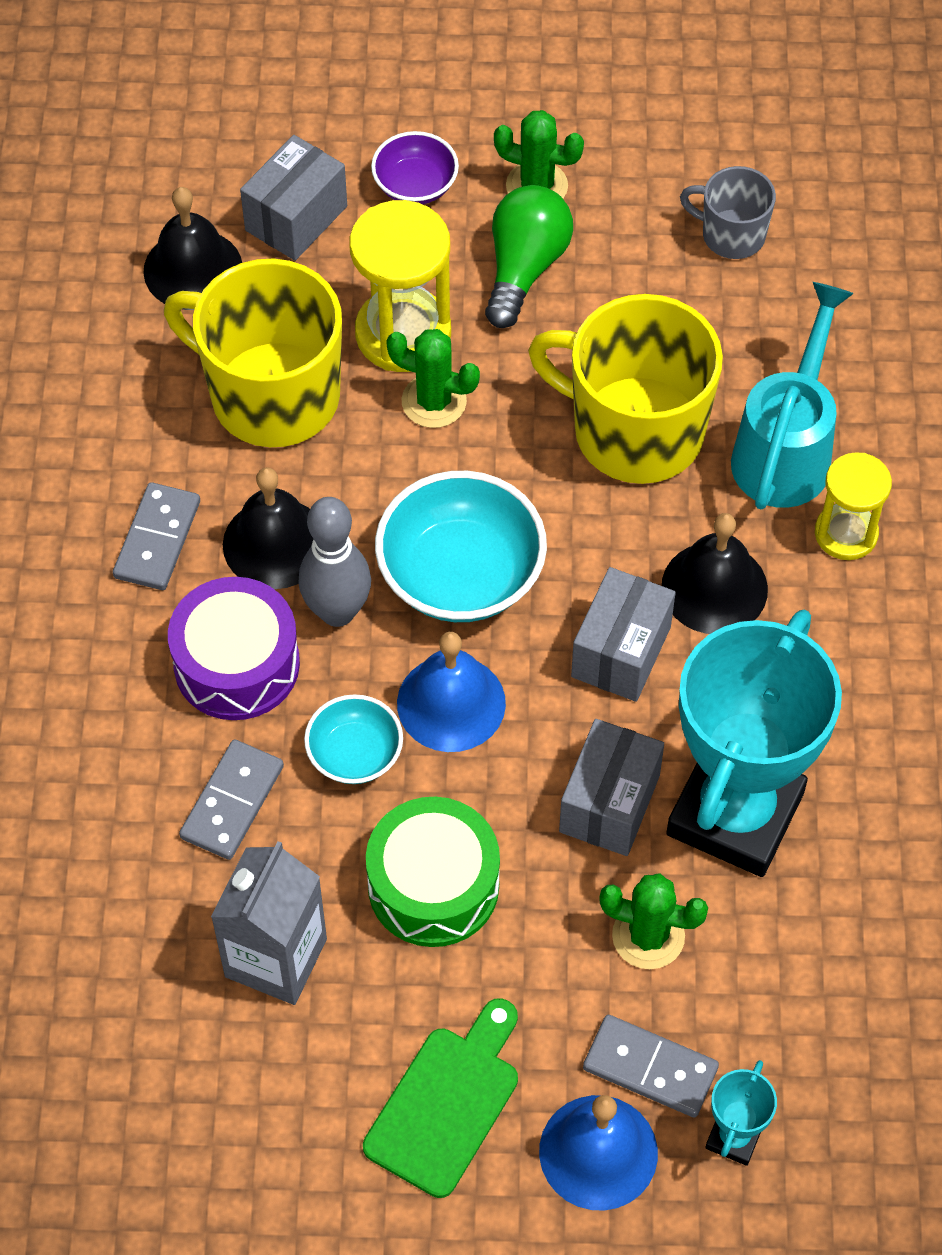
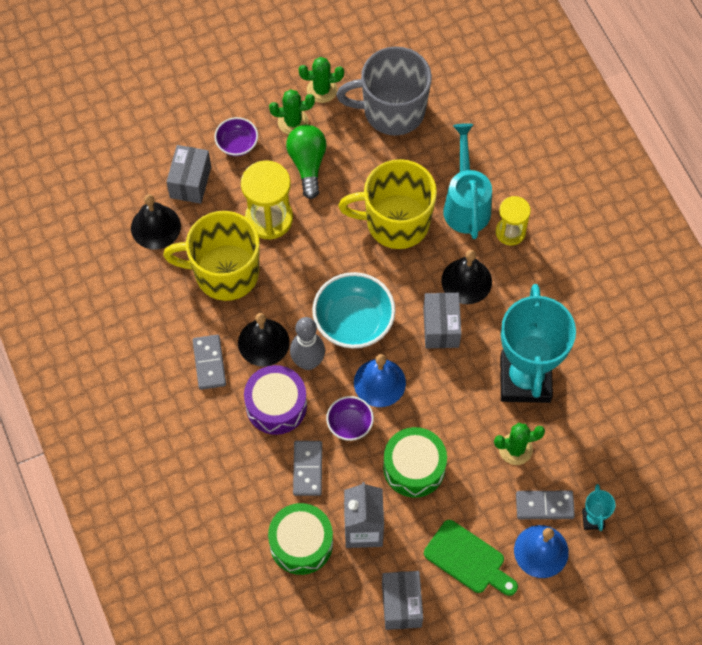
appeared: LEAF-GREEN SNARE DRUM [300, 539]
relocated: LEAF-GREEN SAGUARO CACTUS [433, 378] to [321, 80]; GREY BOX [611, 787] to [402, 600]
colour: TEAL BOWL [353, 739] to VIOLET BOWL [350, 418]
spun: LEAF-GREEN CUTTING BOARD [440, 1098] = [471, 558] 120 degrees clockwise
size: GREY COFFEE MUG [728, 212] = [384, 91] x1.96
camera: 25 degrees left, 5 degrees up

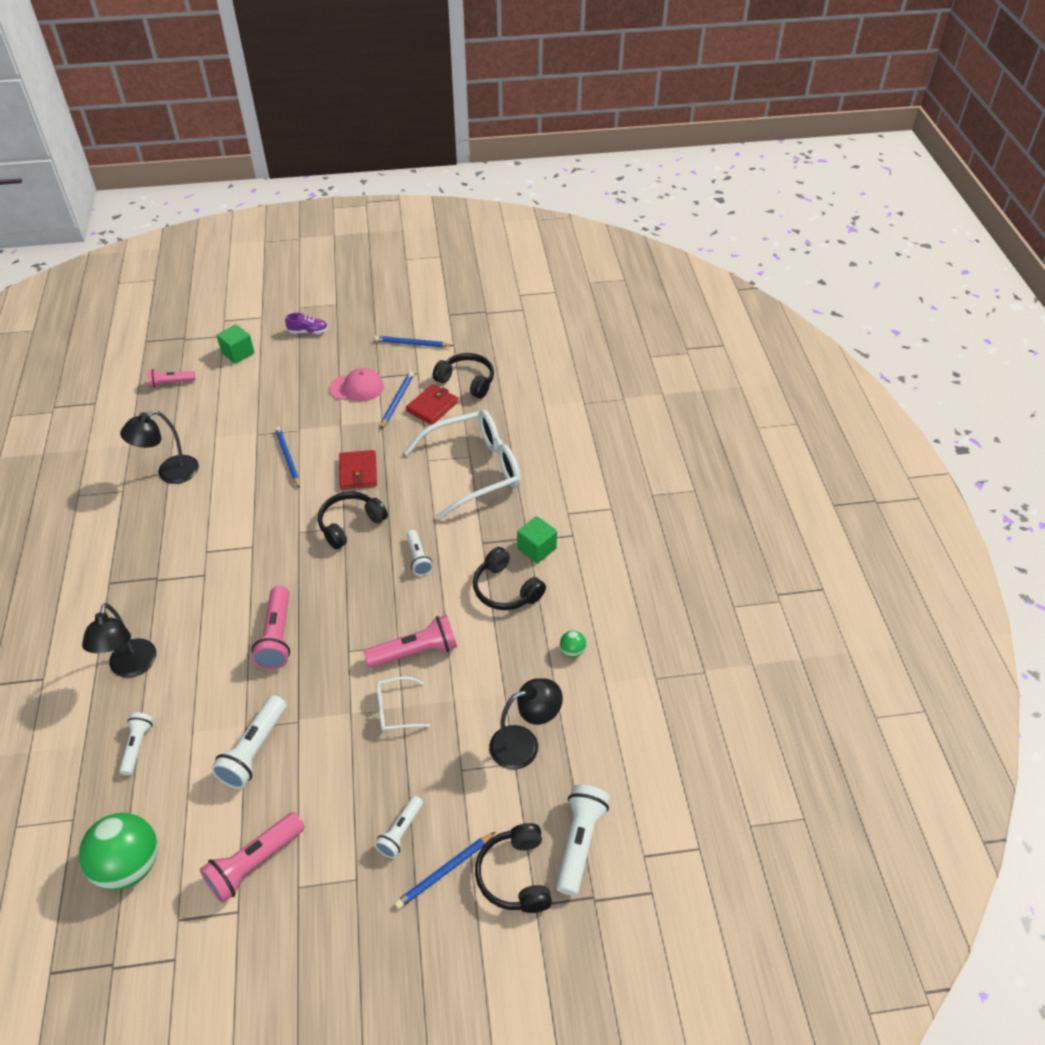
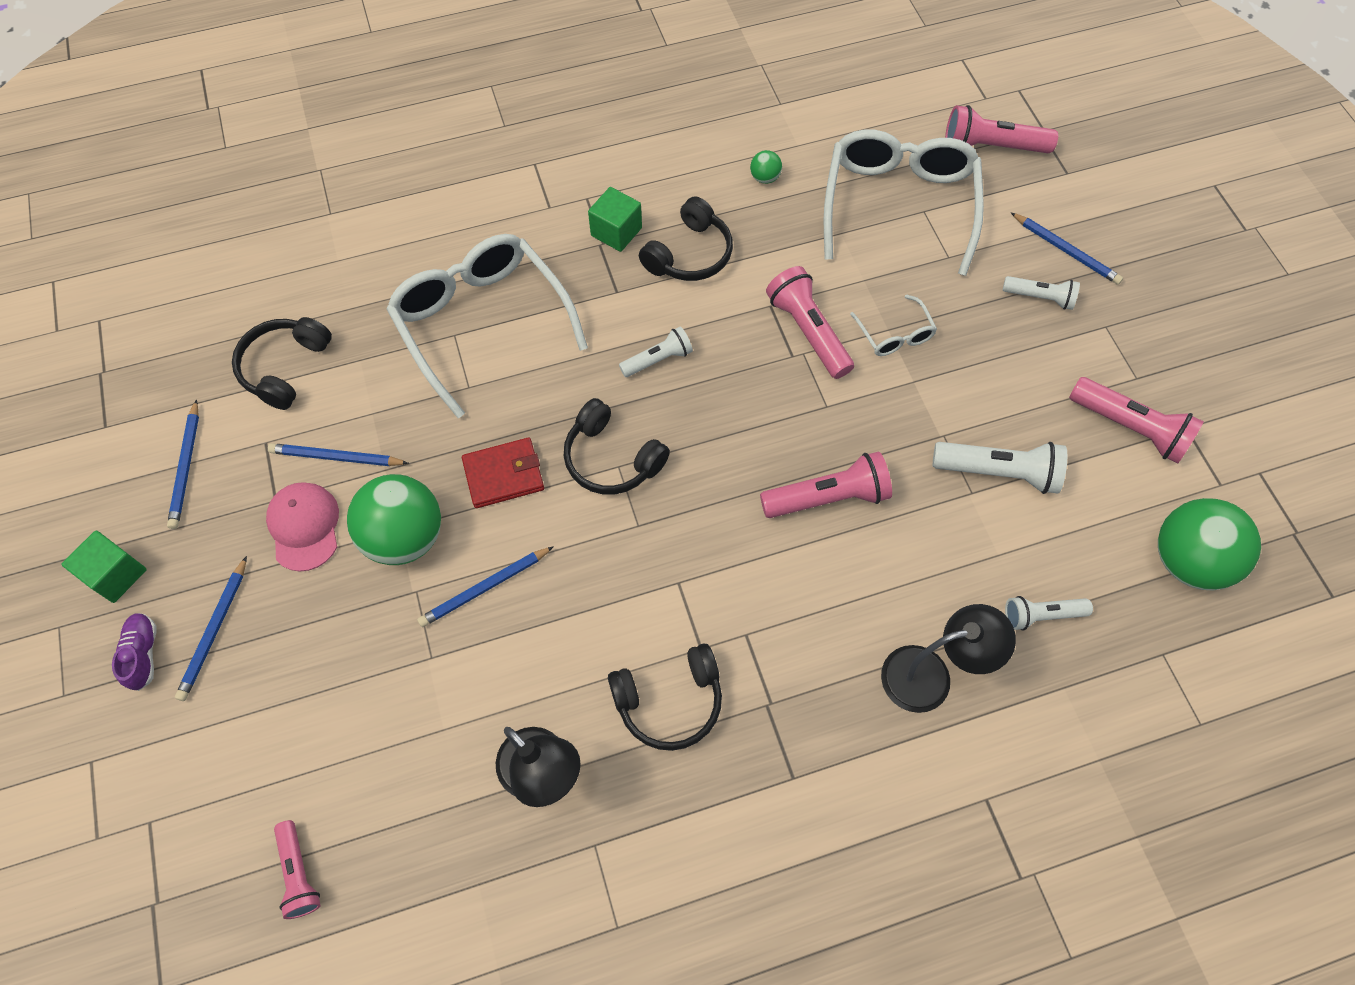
missing: CRIMSON BILLFOLD [432, 404]
appeared: LEAF-GREEN BALL [394, 519]; BLUE LEAD PENCIL [211, 628]
relocated: LEAF-GREEN SOLID CUBE [235, 344] to [104, 567]; BLACK OVER-EAR HEADPHONES [513, 868] to [665, 697]
exchanged: BLACK LAMP [526, 724] to SNOW-WHITE GLASSES [904, 203]
colour: SNOW-WHITE TORCH [583, 840] to PINK TORCH [1001, 129]
camera: 100 degrees left, 15 degrees up

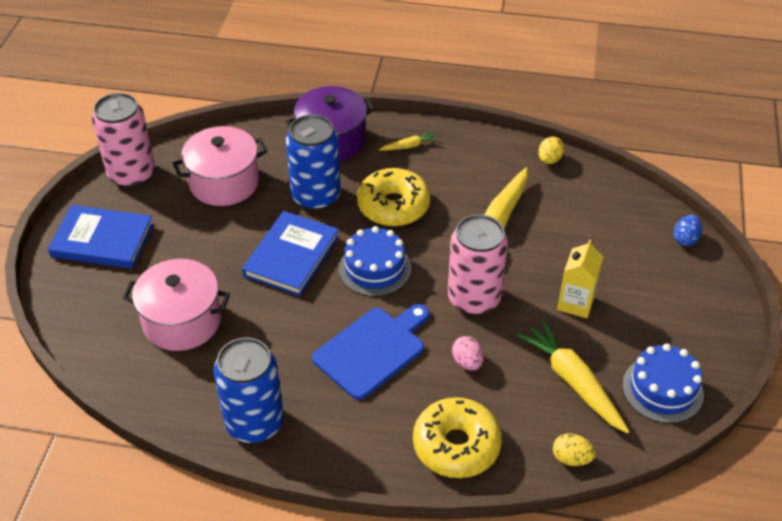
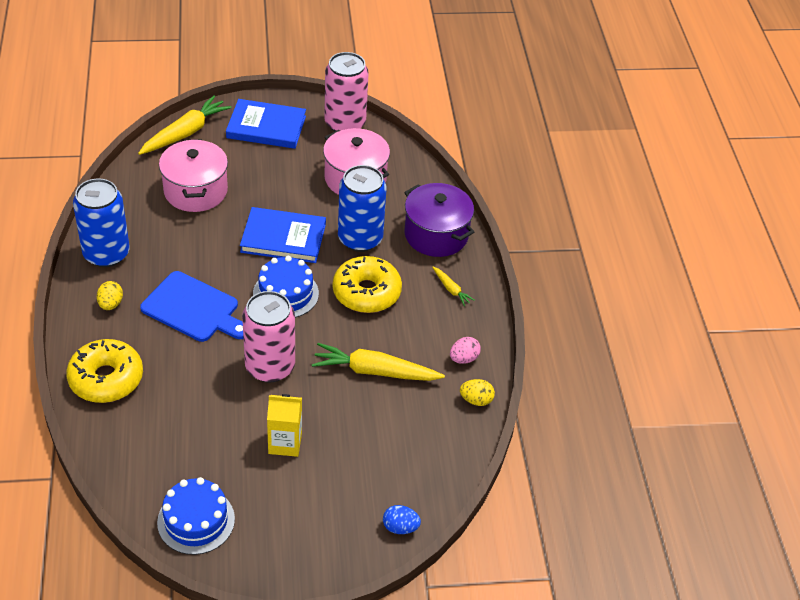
relocated: GOLDEN ROOT VEGETABLE [573, 376] to [185, 125]; PINK EGG SHAPE [468, 353] to [465, 350]; GOLDEN EGG SHAPE [574, 449] to [110, 295]
spun: BLUE HARDBACK [101, 237] = [266, 124] 75 degrees counterclockwise
camera: 70 degrees right, 0 degrees up

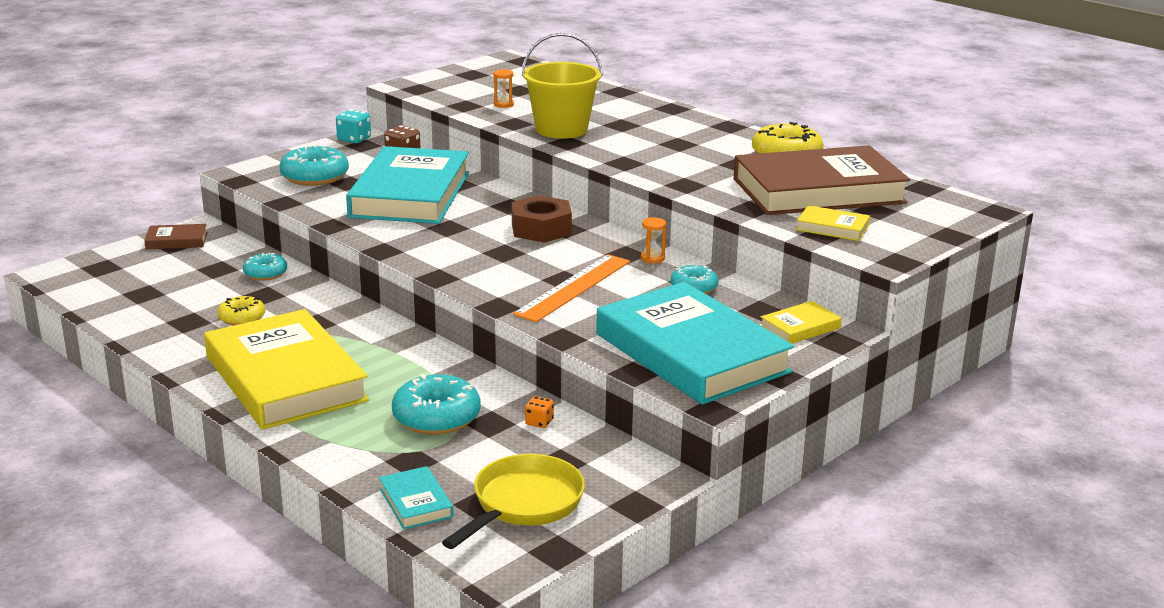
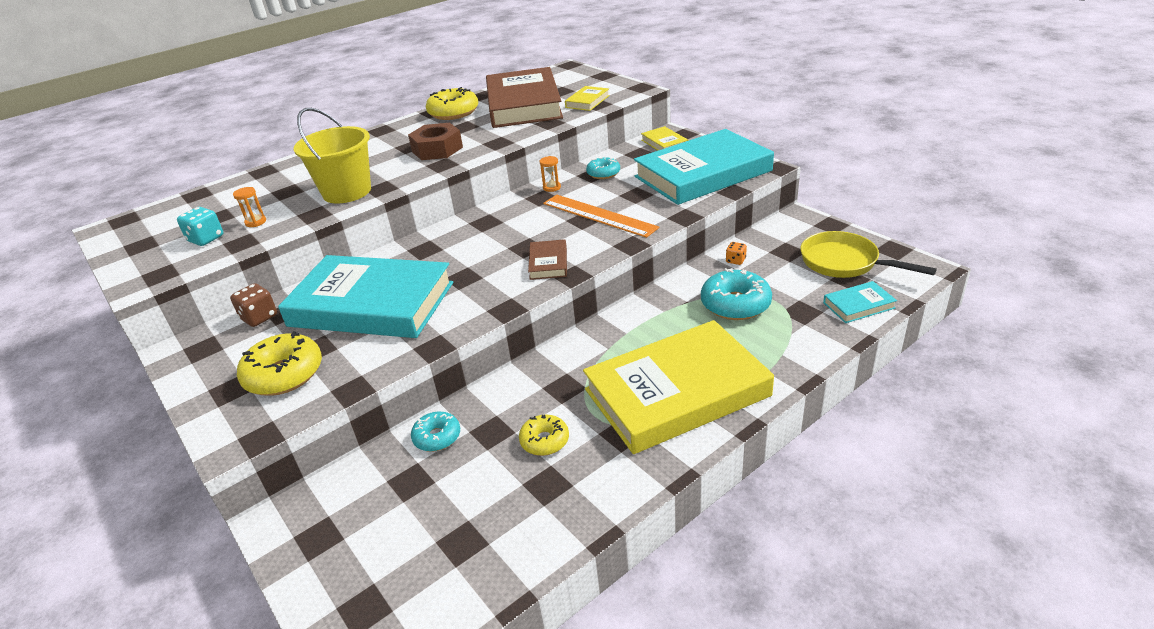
relocated: TEAL DICE [353, 126] to [200, 226]; DARK BROWN HEXAGON NUT [542, 219] to [435, 141]; DARK BROWN HARDBACK [175, 236] to [547, 259]
colour: TEAL DONUT [314, 165] to GOLDEN DONUT [279, 363]
camera: 80 degrees left, 10 degrees up

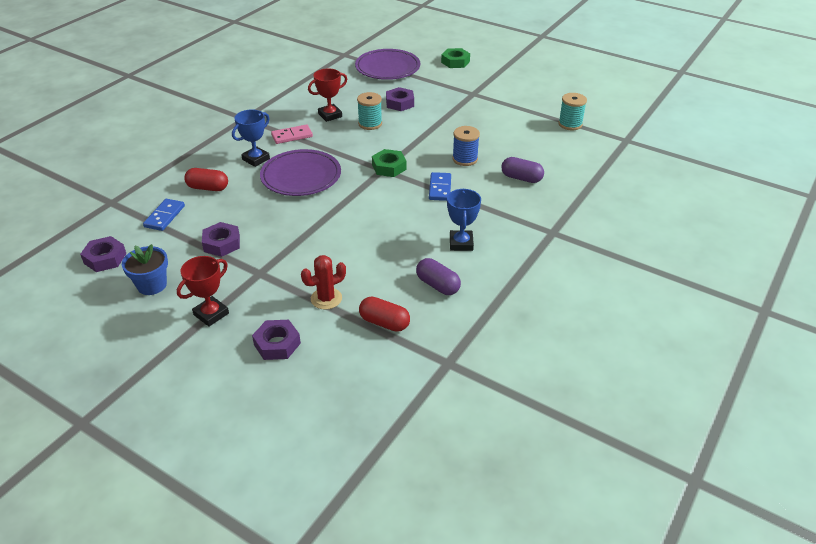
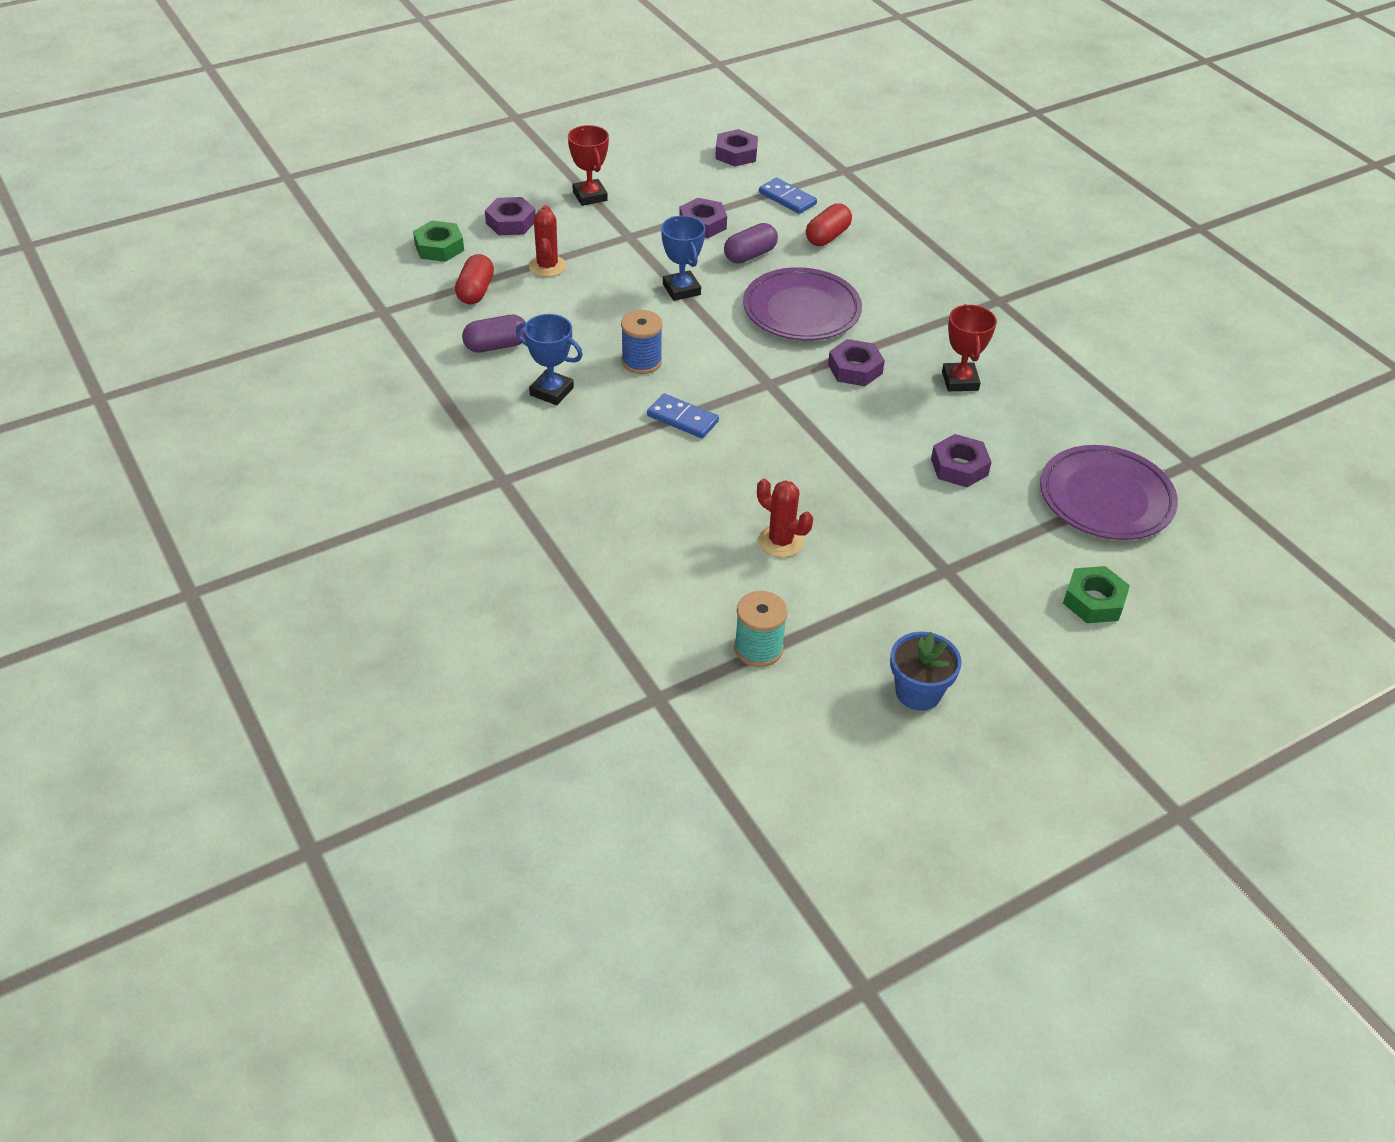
missing: TEAL SPOOL [369, 111]; PINK DOMINO [292, 134]
appeared: VIOLET HEXAGON NUT [856, 362]; CRIMSON SAGUARO CACTUS [785, 518]
relocated: BLUE PRIZE CUP [251, 138] to [683, 258]; BLUE SPOOL [466, 146] to [642, 342]; LEAF-GREEN HEXAGON NUT [389, 163] to [438, 241]; VIOLET PILL SHAPE [522, 170] to [751, 243]; BLUE FLOWER POT [145, 269] to [926, 671]
spun: CRIMSON PILL SHAPE [384, 314] = [474, 279] 45 degrees counterclockwise
camera: 115 degrees right, 5 degrees up

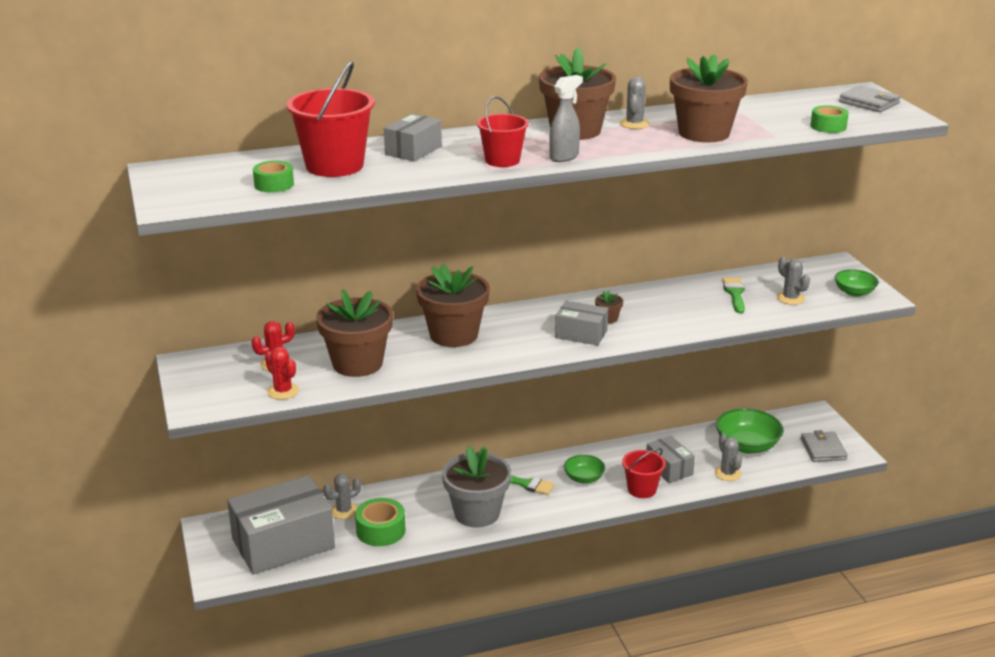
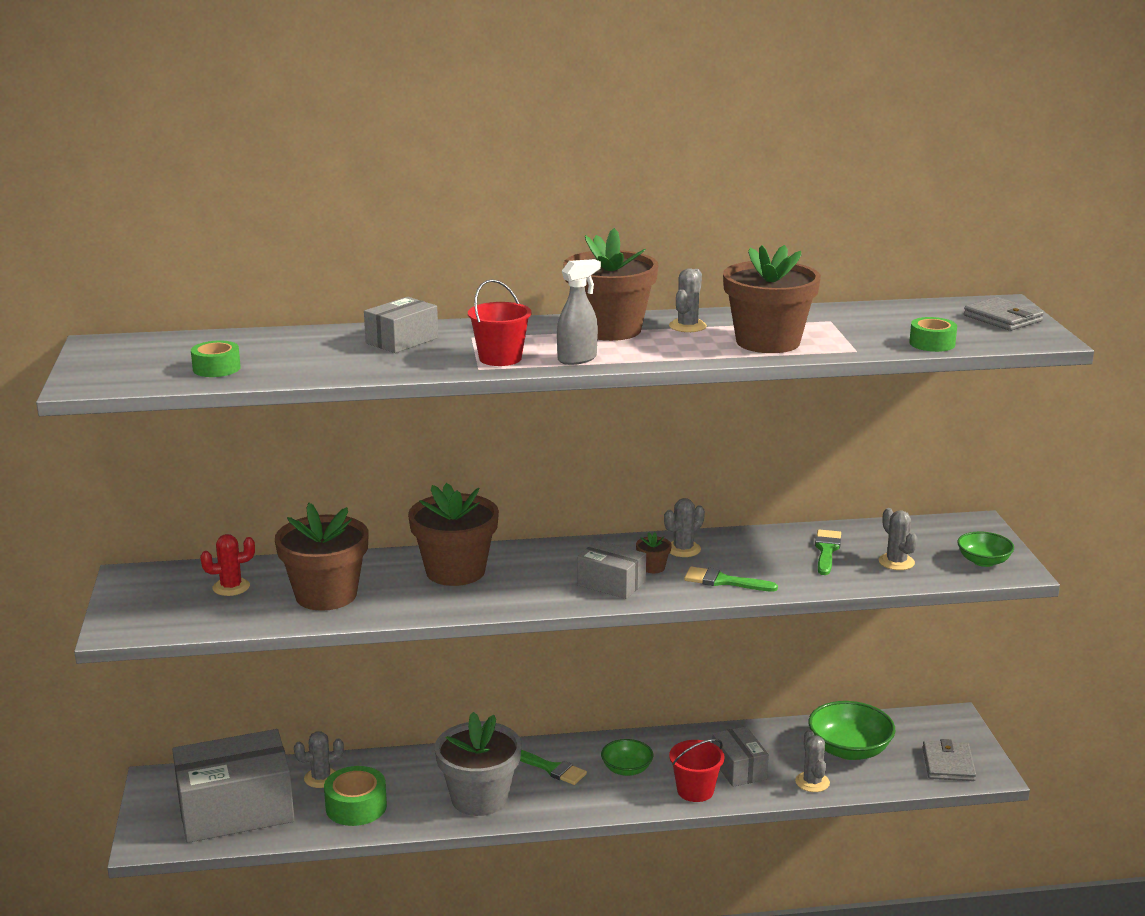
missing: CRIMSON PAIL [331, 119]; CRIMSON SAGUARO CACTUS [282, 373]
appeared: GREY SAGUARO CACTUS [684, 527]; LEAF-GREEN PAINTBRUSH [731, 579]
camera: 10 degrees right, 5 degrees down

